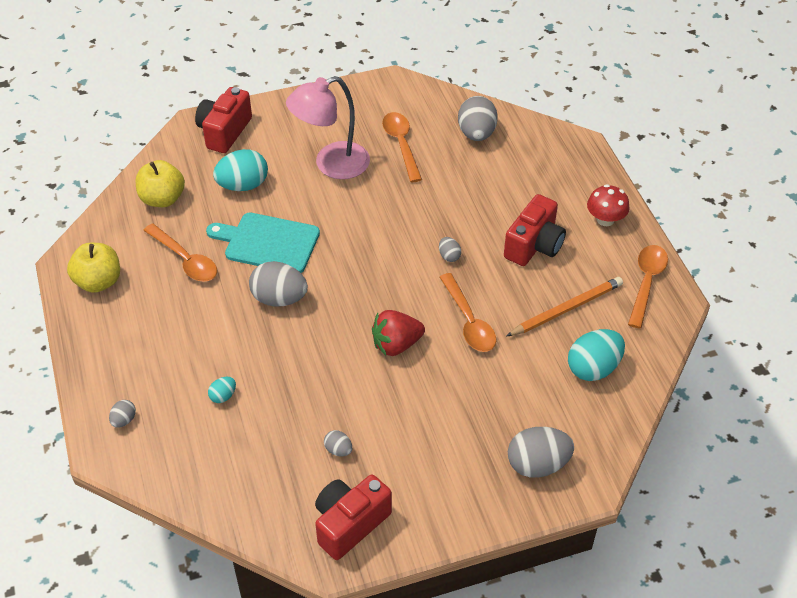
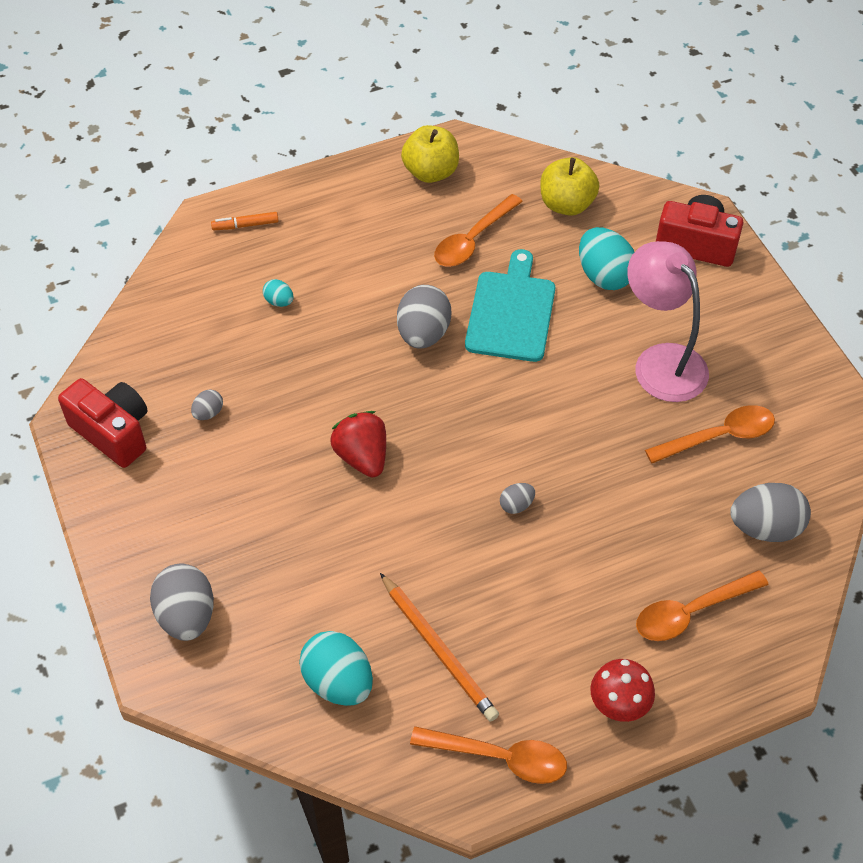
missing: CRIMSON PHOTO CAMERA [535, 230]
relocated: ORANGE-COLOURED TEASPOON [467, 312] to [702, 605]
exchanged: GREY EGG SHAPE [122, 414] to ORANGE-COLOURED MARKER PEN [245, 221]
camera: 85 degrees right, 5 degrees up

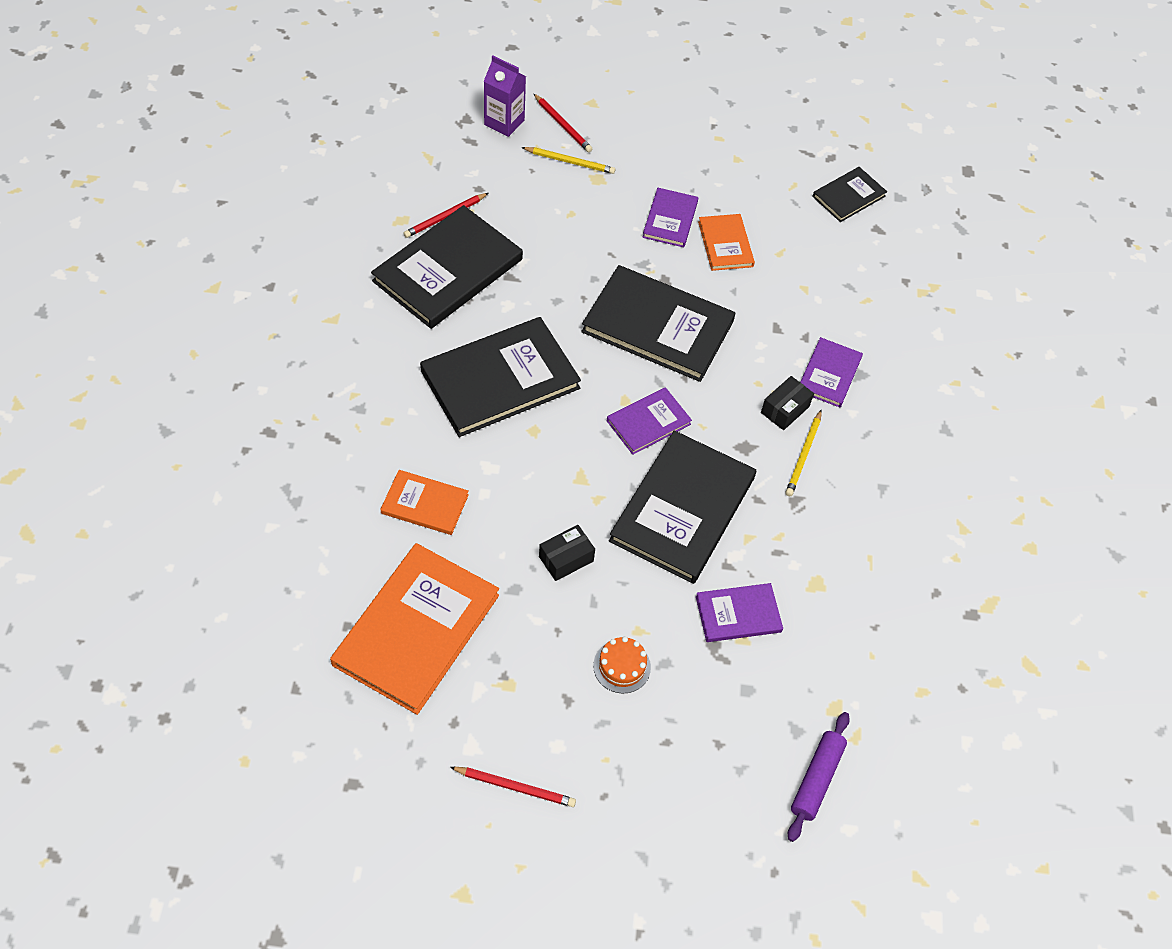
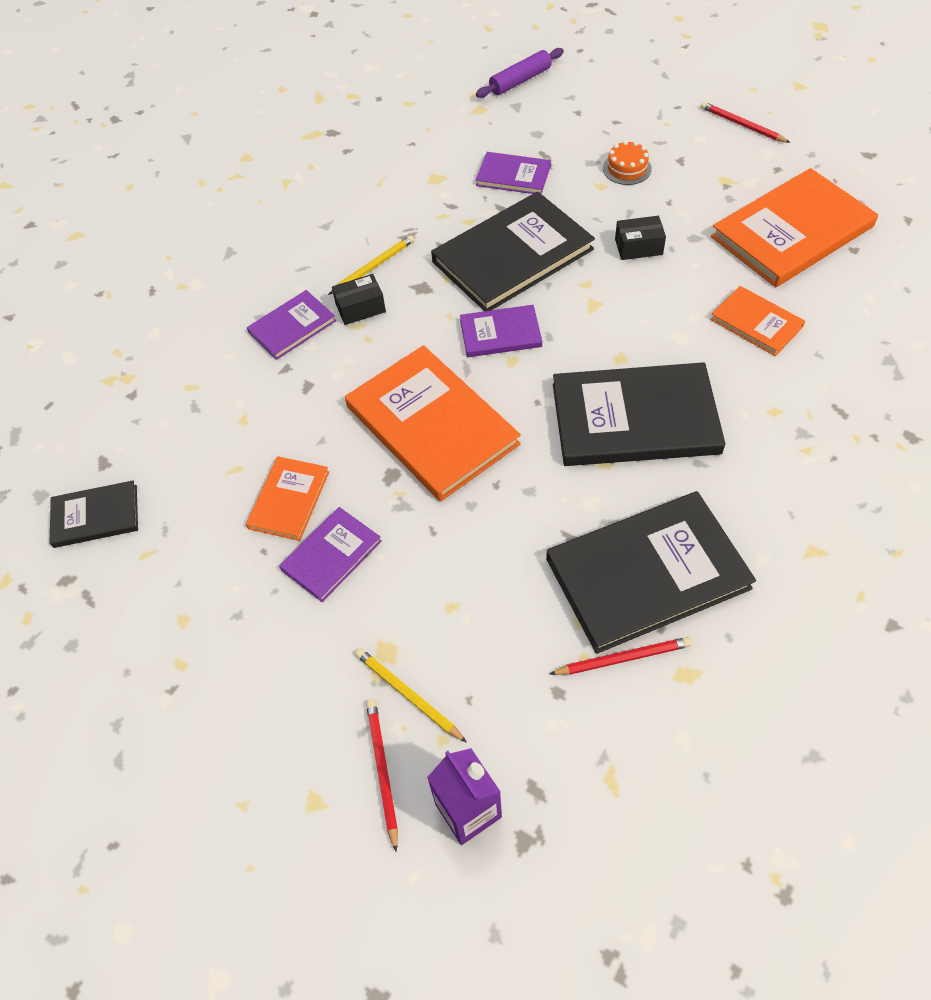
colour: BLACK HARDBACK [658, 323] to ORANGE-COLOURED HARDBACK [433, 423]
camera: 145 degrees left, 0 degrees up

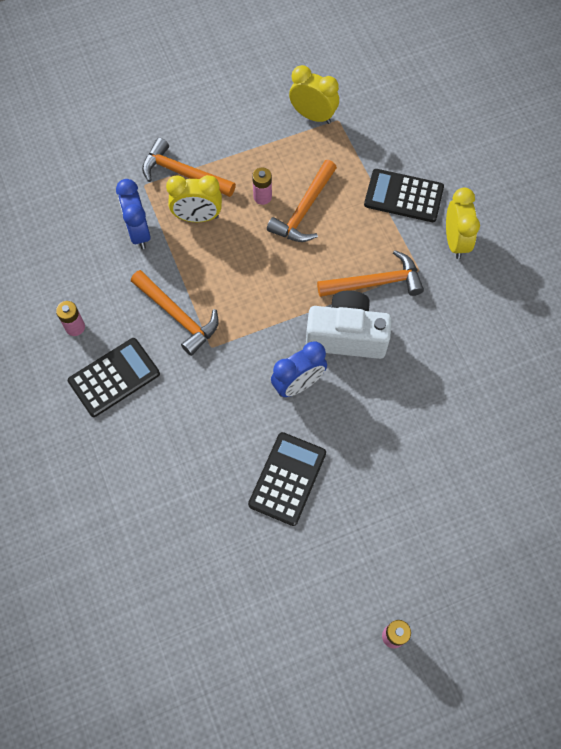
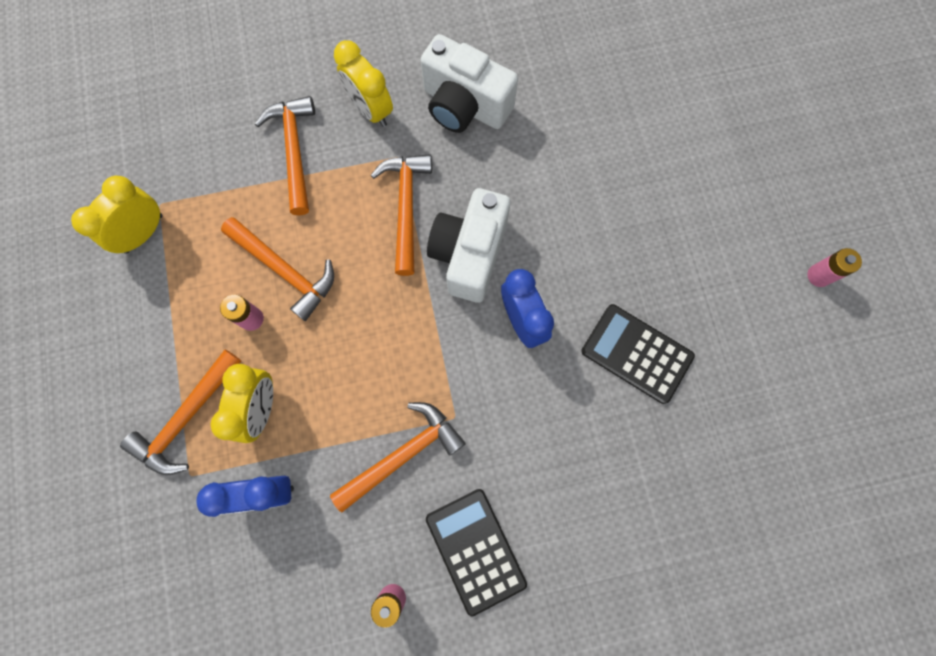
appeared: SNOW-WHITE PHOTO CAMERA [469, 83]
exchanged: BLACK CALCULATOR [404, 195] to ORANGE-COLOURED CARPENTER'S HAMMER [285, 155]
spun: GOLDEN ALARM CLOCK [463, 223] = [363, 83] 135 degrees counterclockwise
camera: 80 degrees left, 10 degrees up

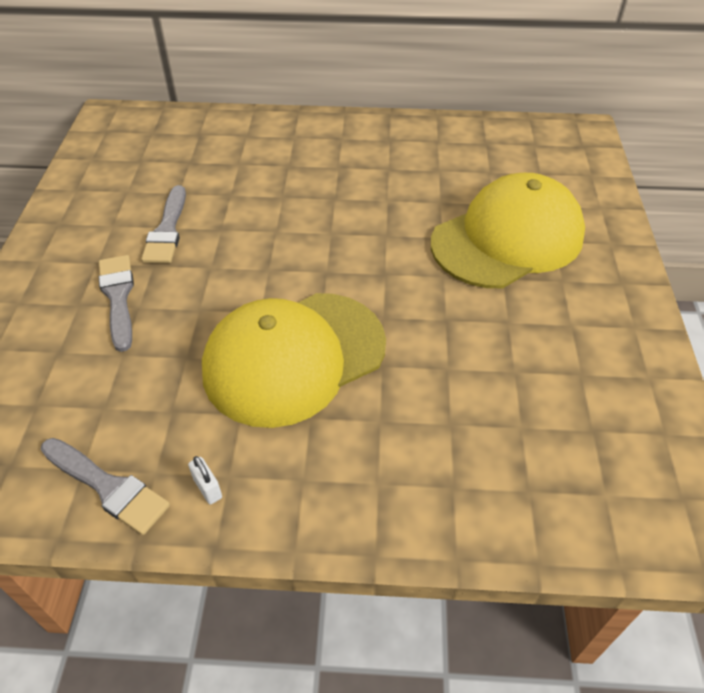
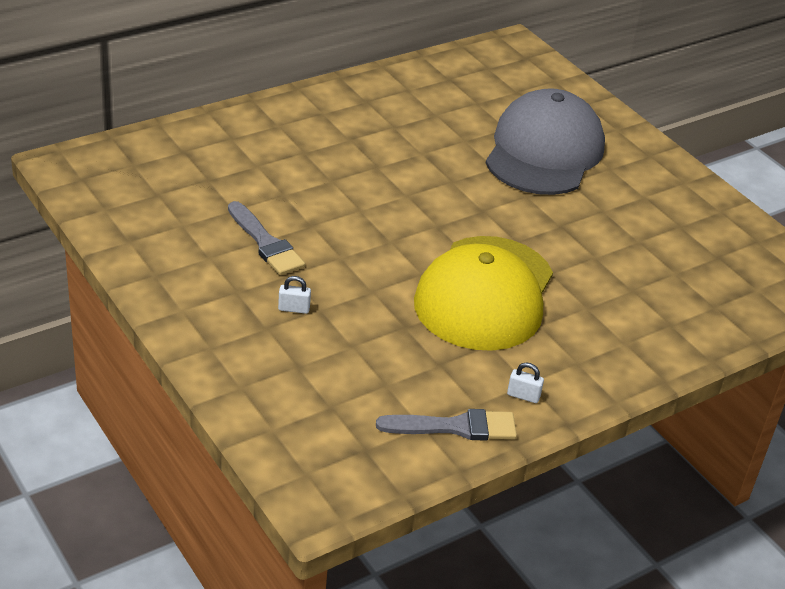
exchanged: GREY PAINTBRUSH [116, 303] to SNOW-WHITE SMALL LOCK [294, 295]
colour: GOLDEN CAP [508, 230] to GREY CAP [545, 141]
camera: 40 degrees left, 10 degrees down

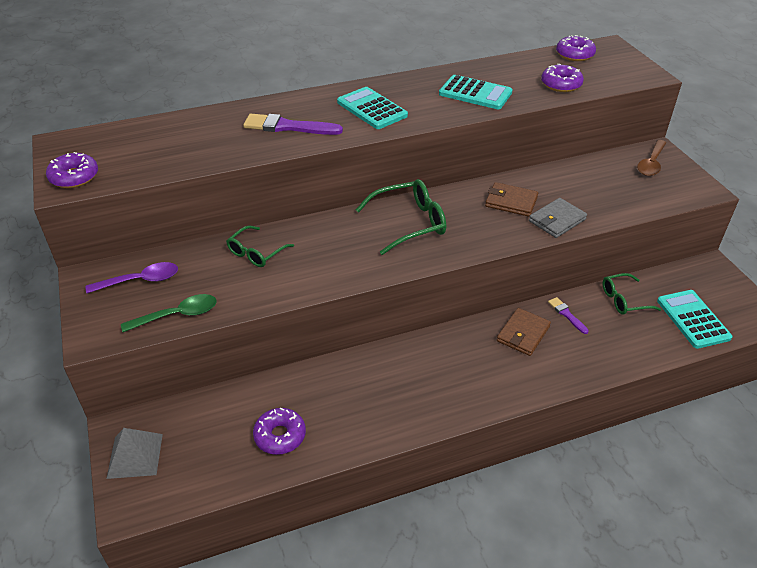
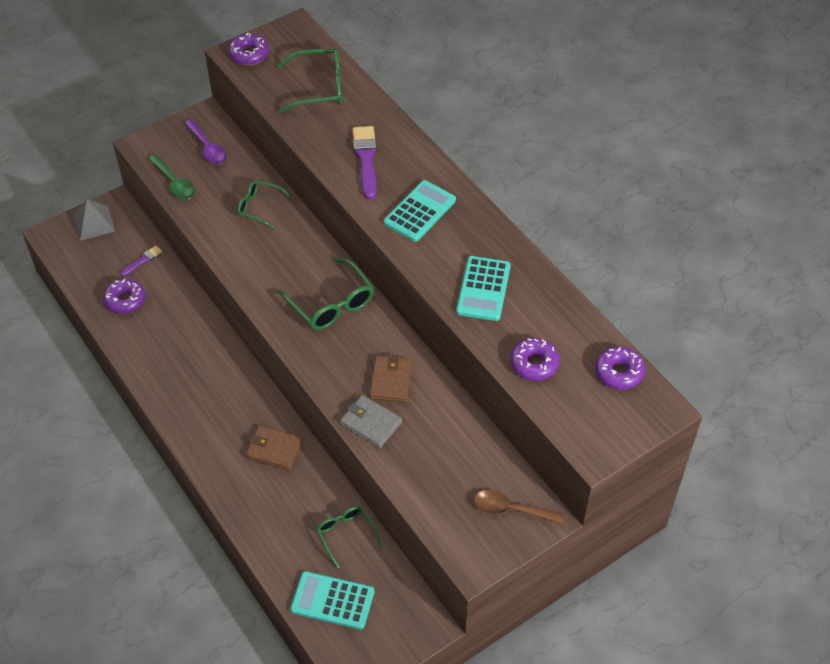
appeared: LEAF-GREEN GLASSES [309, 81]
relocated: VIOLET PAINTBRUSH [568, 315] to [141, 260]
spun: TEAL CALCULATOR [694, 319] = [332, 600] 135 degrees counterclockwise
camera: 75 degrees right, 10 degrees up

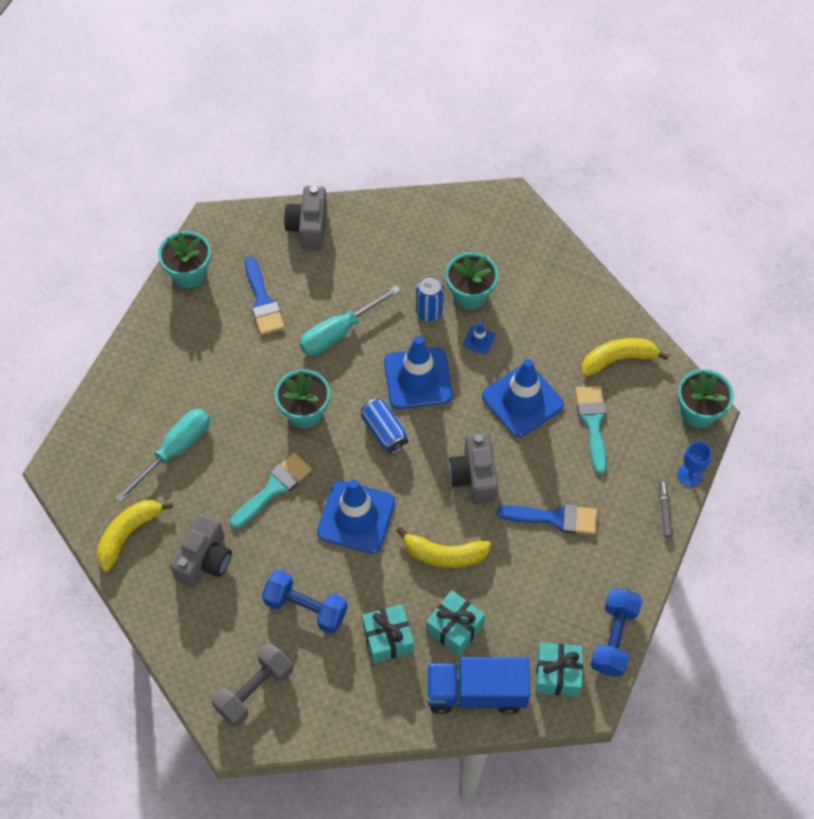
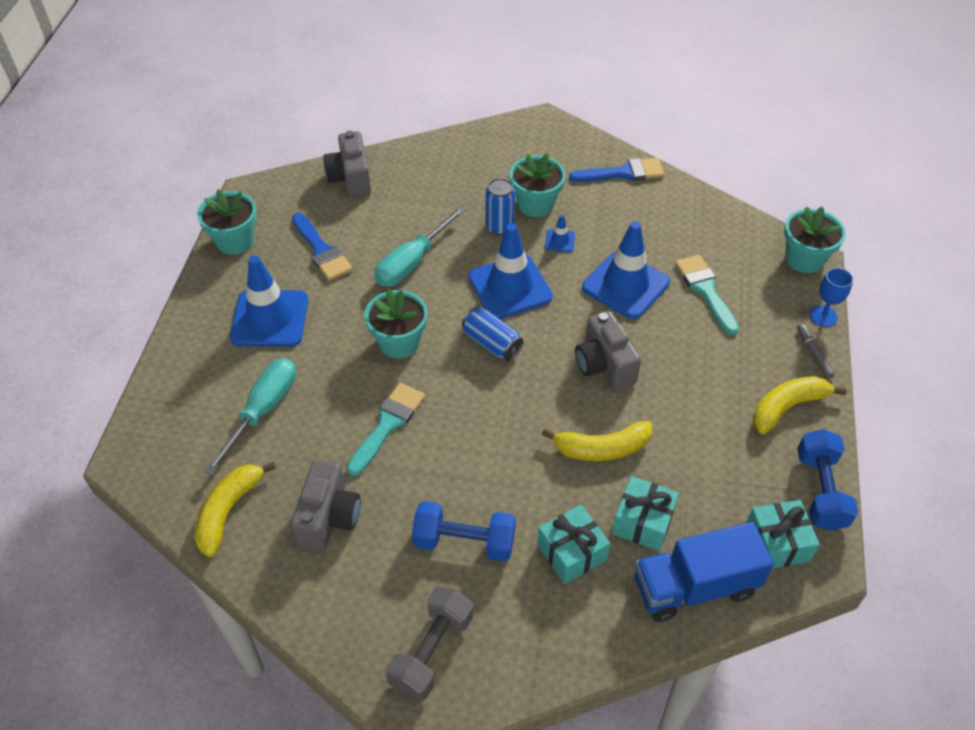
relocated: GOLDEN BANANA [625, 357] to [800, 405]; BLUE SAFETY CONE [356, 516] to [269, 301]; BLUE PAINTBRUSH [547, 519] to [616, 170]
camera: 15 degrees left, 10 degrees down

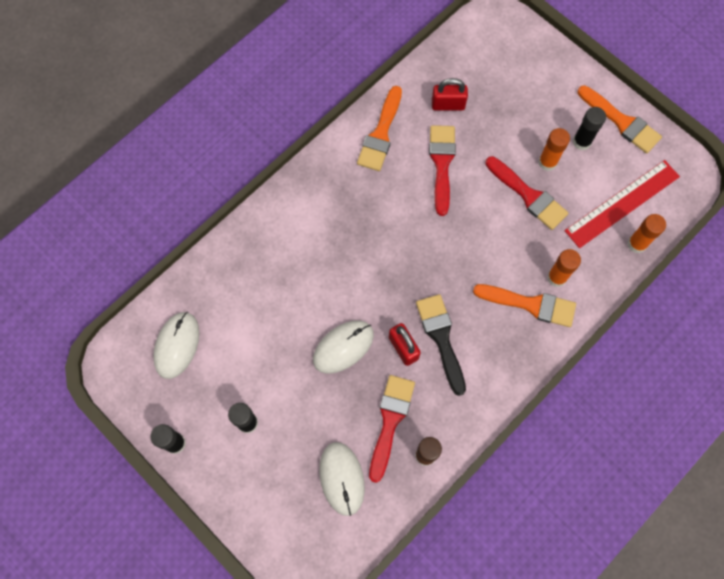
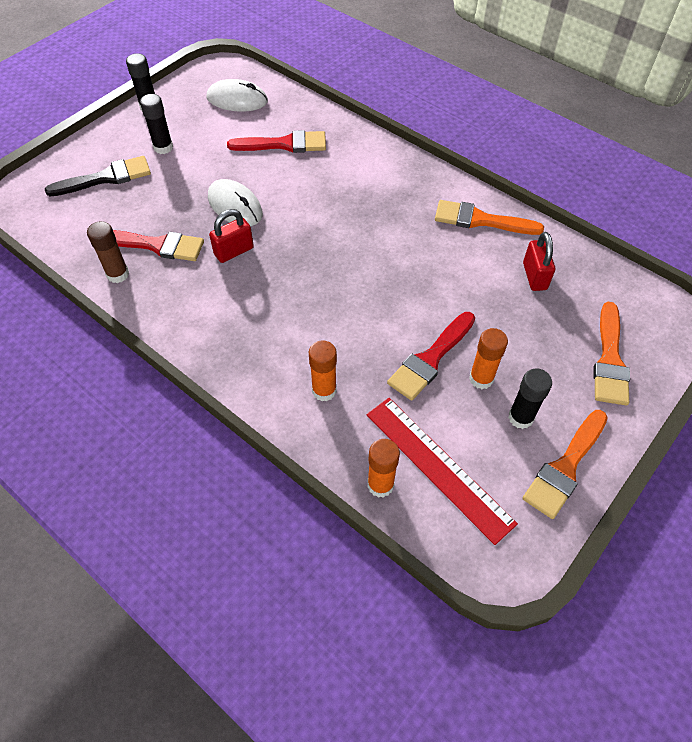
missing: SNOW-WHITE MOUSE [342, 479]
relocated: CRIMSON PAINTBRUSH [442, 170] to [276, 141]; ORANGE-COLOURED PAINTBRUSH [524, 305] to [612, 353]; BLACK PAINTBRUSH [441, 345] to [98, 176]
camera: 85 degrees right, 15 degrees down

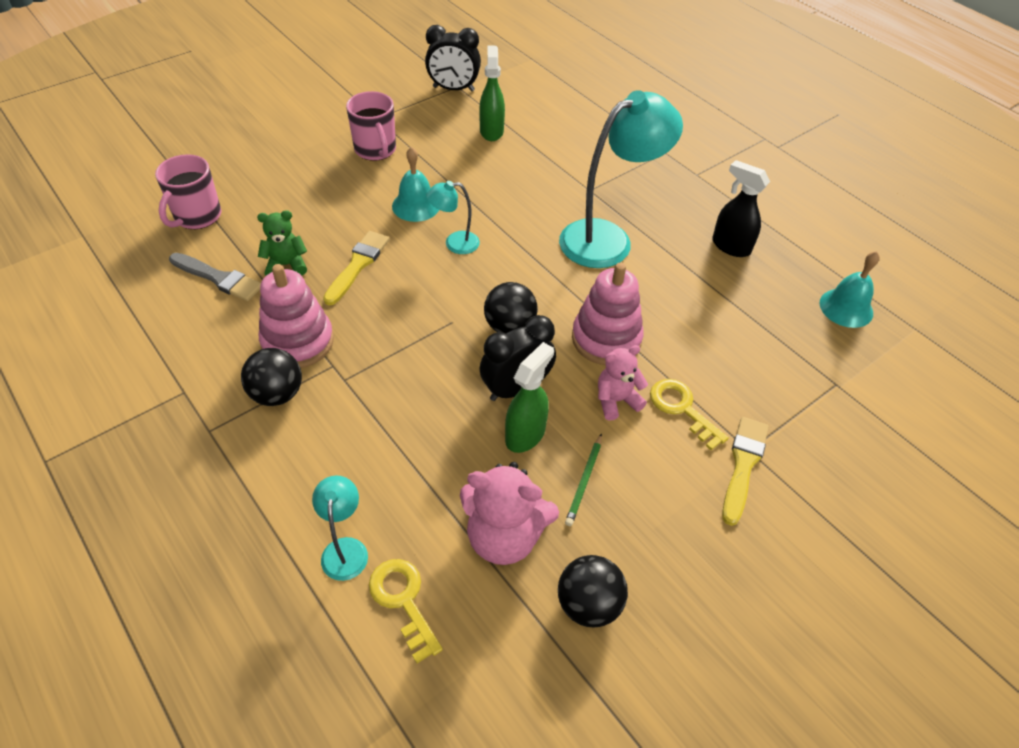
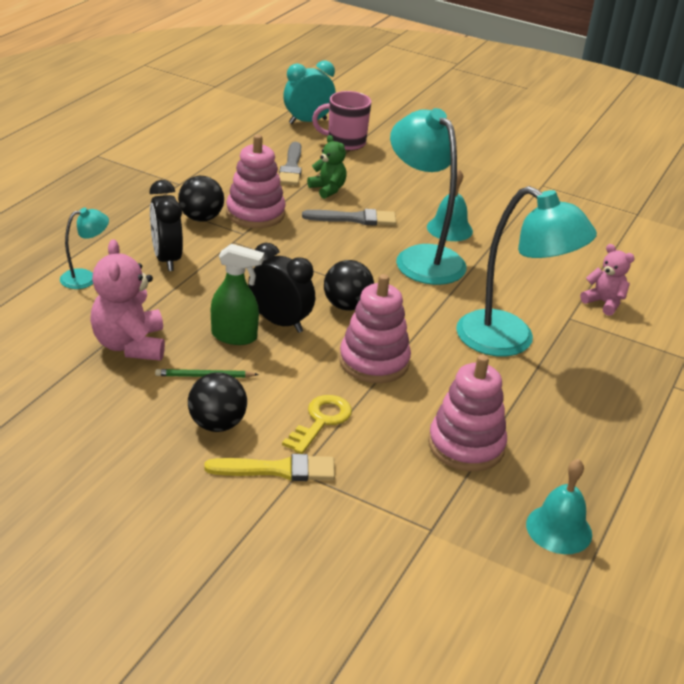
missing: LEAF-GREEN SPRAY BOTTLE [492, 93]; PINK COFFEE MUG [371, 126]; BLACK SPRAY BOTTLE [741, 208]; GOLDEN LATCHKEY [406, 611]
appeared: TEAL ALARM CLOCK [309, 92]; PINK RING STACKER [467, 413]
relocated: BLACK ALARM CLOCK [453, 58] to [166, 225]; PINK TEDDY [623, 383] to [607, 280]; BLACK BALL [593, 591] to [217, 402]
colour: GOLDEN PAINTBRUSH [356, 268] to GREY PAINTBRUSH [349, 217]
size: TEAL LAMP [453, 217] = [428, 196] x2.12
camera: 65 degrees right, 15 degrees down

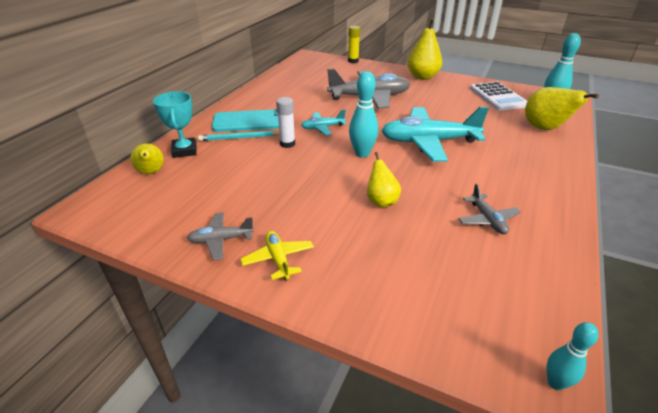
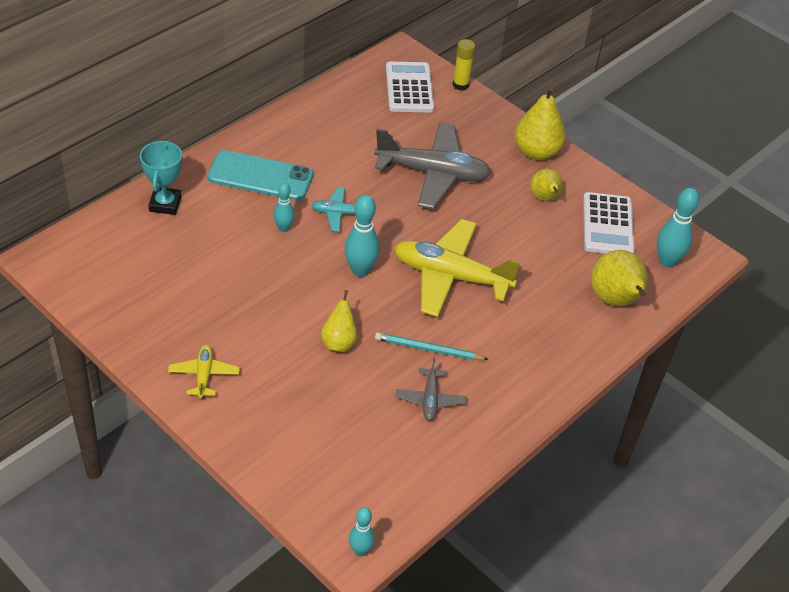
missing: GREY PLANE [220, 236]
appeared: SNOW-WHITE CALCULATOR [410, 86]
relocated: TEAL LEAD PENCIL [238, 135] to [431, 346]; GOLDEN TOY PEAR [147, 158] to [546, 185]
exchanged: SNOW-WHITE STICK OF GLUE [285, 122] to TEAL TENPIN [284, 207]
colour: TEAL PLANE [435, 134] to GOLDEN PLANE [457, 268]
camera: 15 degrees right, 10 degrees up

